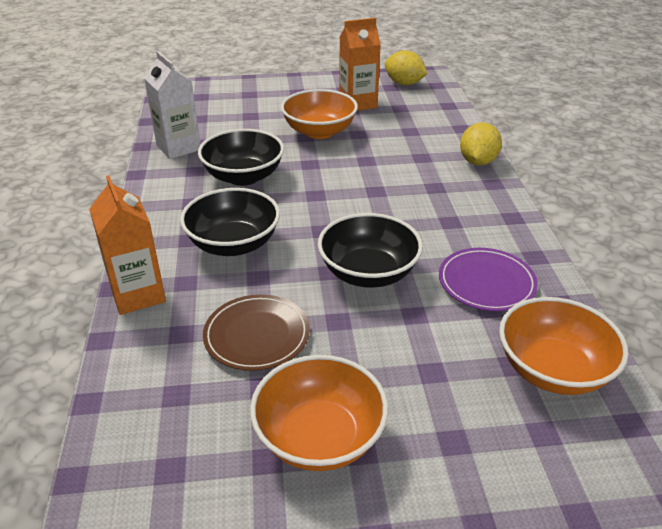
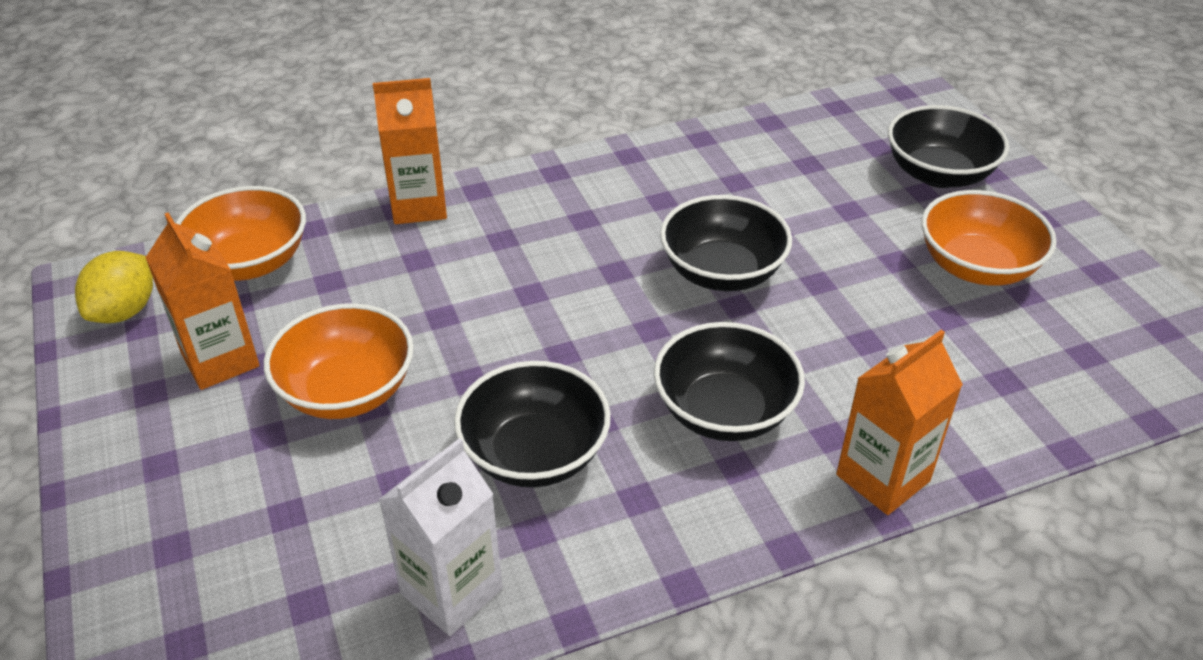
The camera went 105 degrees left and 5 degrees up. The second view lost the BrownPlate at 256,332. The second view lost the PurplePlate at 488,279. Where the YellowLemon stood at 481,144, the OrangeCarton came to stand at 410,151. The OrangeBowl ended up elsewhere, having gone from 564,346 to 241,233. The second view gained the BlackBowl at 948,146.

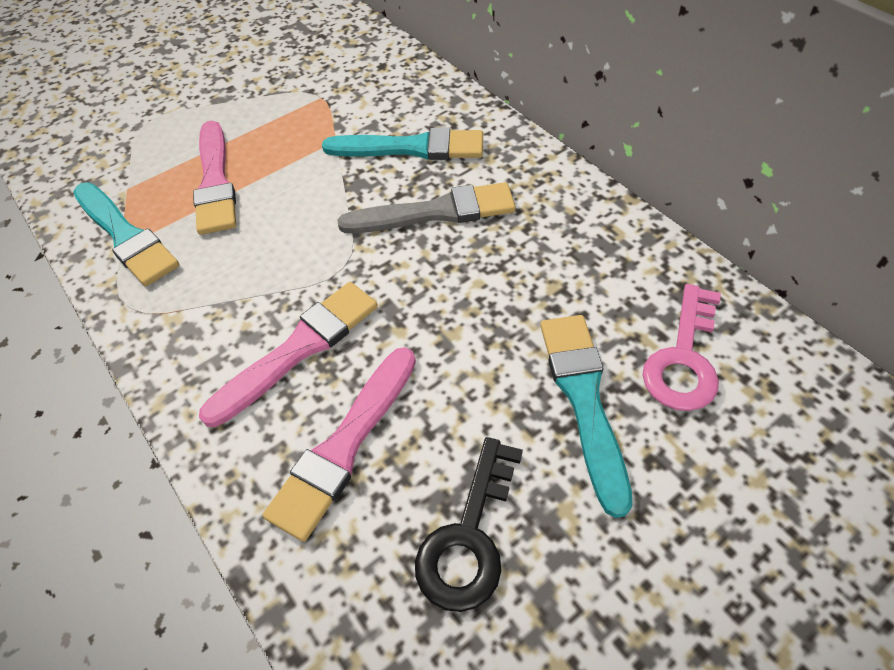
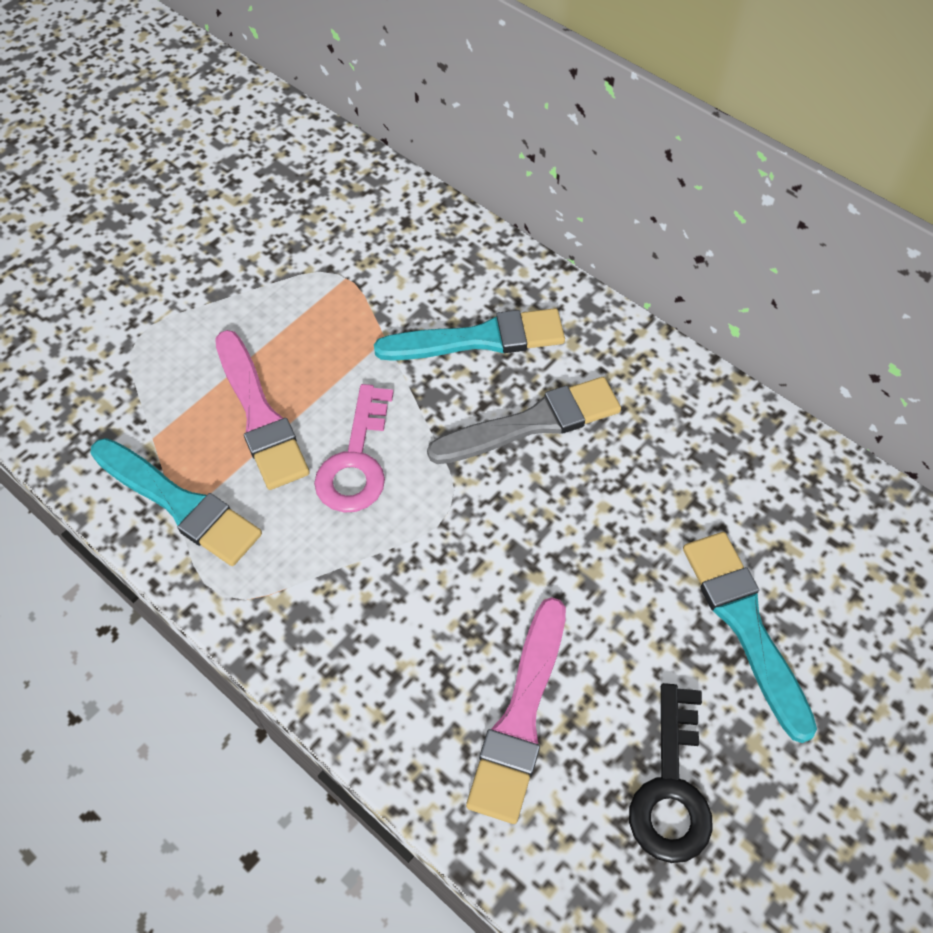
The camera went 15 degrees left and 5 degrees up. The second view lost the PinkBrush at 288,354. The PinkKey ended up elsewhere, having gone from 681,347 to 354,448.

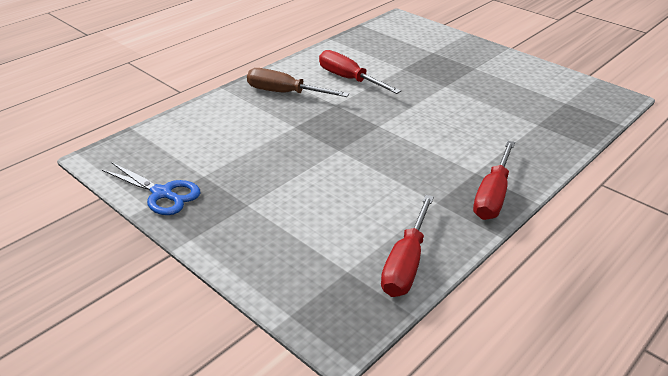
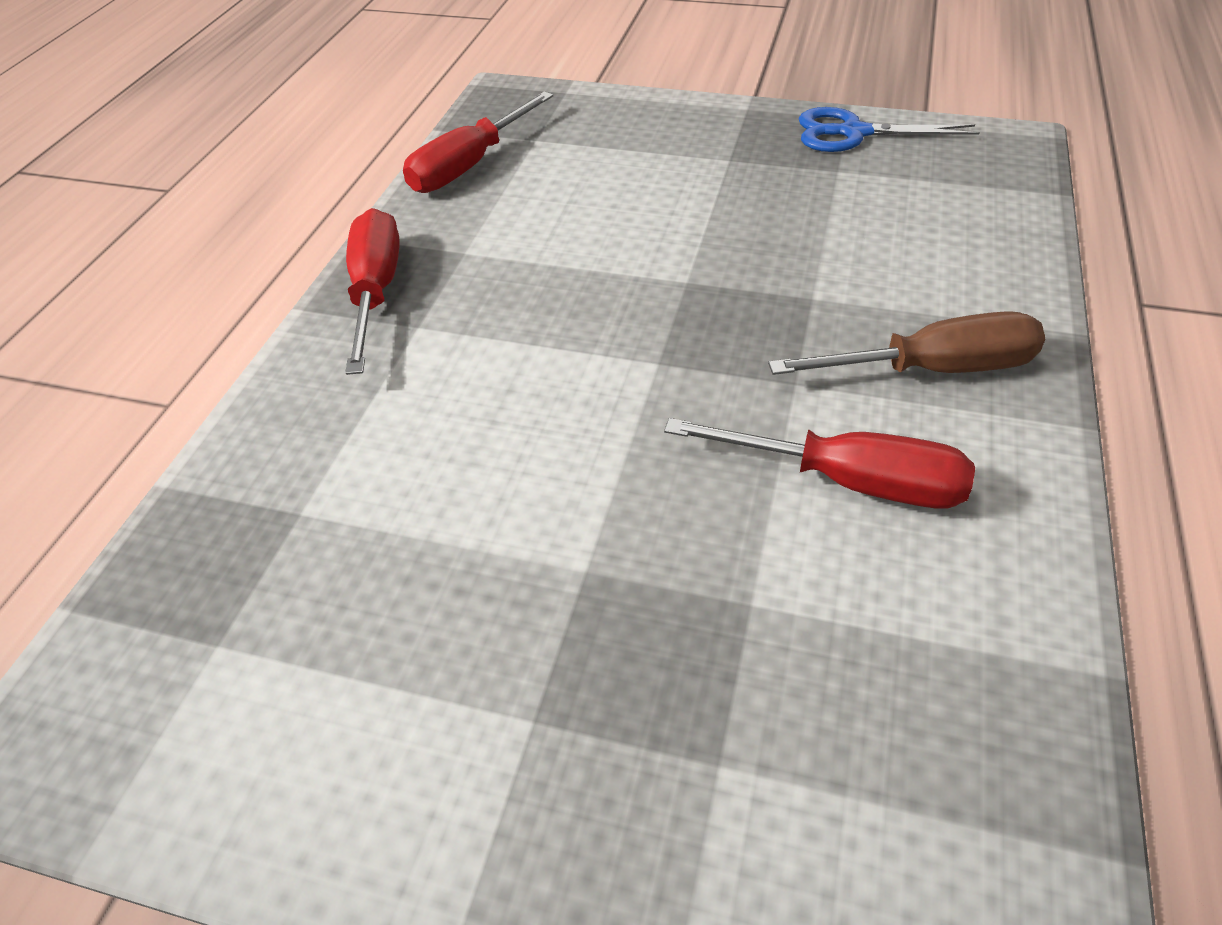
The camera went 155 degrees right and 10 degrees up. The RedScrewdriver at 407,246 ended up facing another way, 135 degrees counterclockwise from before.

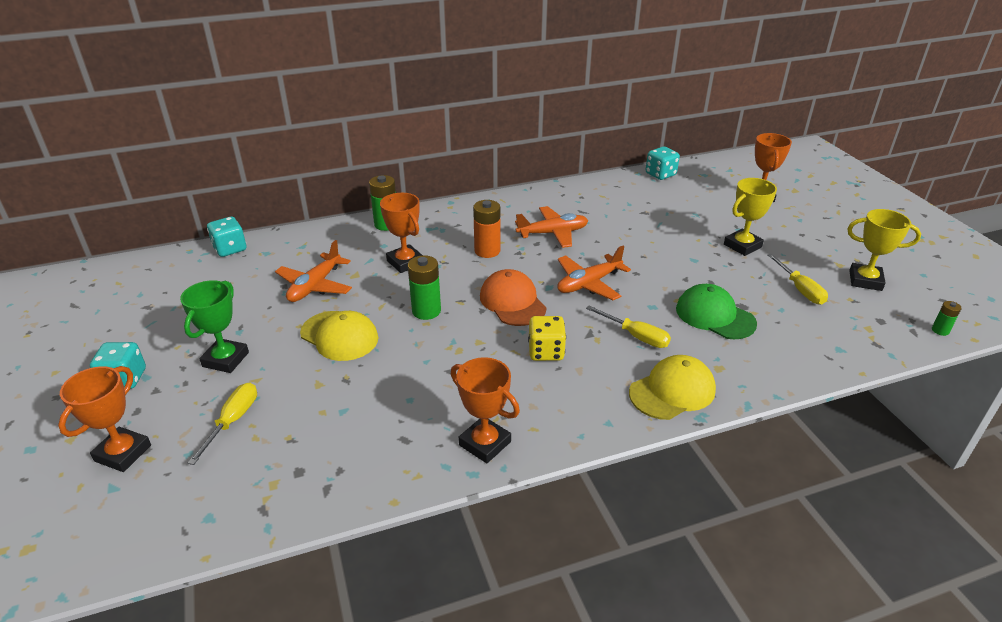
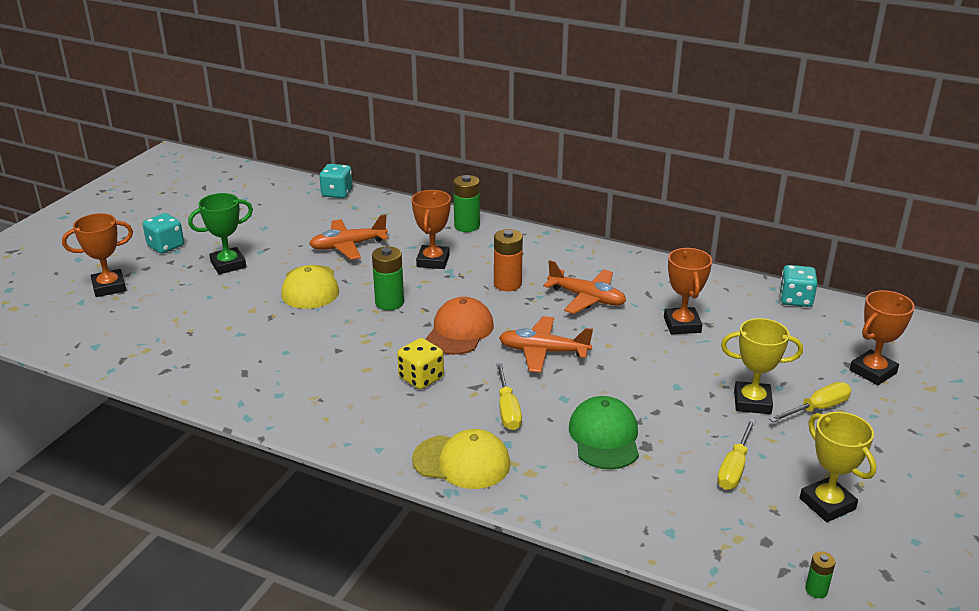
The camera went 45 degrees right and 5 degrees down. The YellowScrewdriver ended up elsewhere, having gone from 222,424 to 810,402. The OrangeTrophy ended up elsewhere, having gone from 485,410 to 688,291.

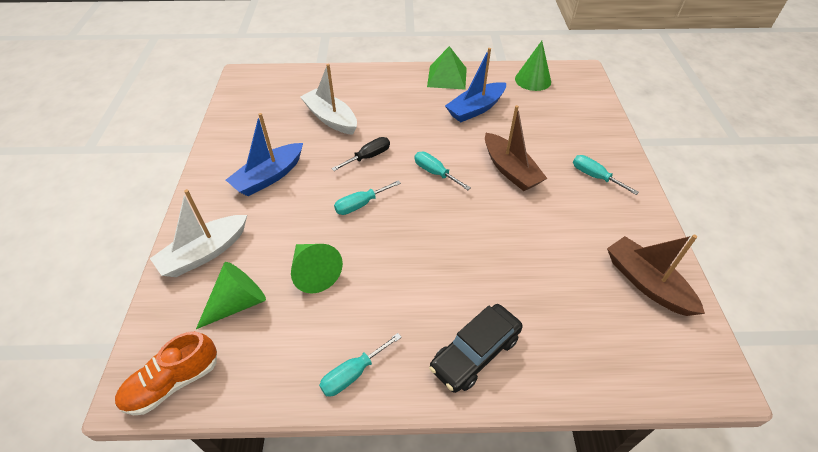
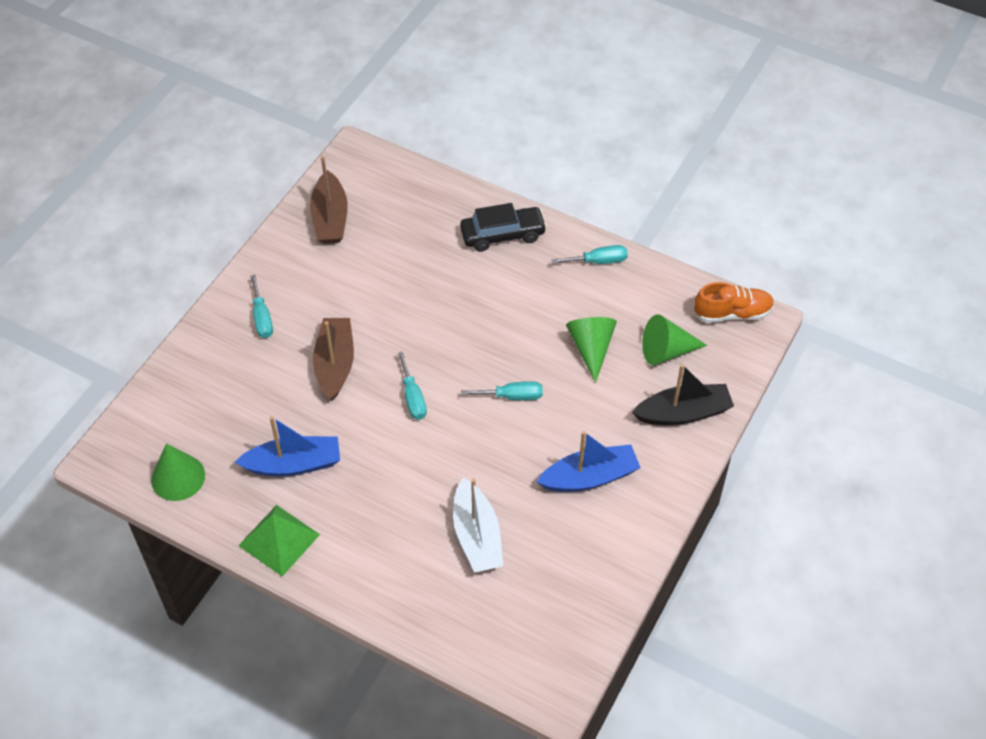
The camera went 150 degrees left and 5 degrees up. What was the WhiteBoat at 198,233 turned into the BlackBoat at 683,394. The second view lost the BlackScrewdriver at 360,154.

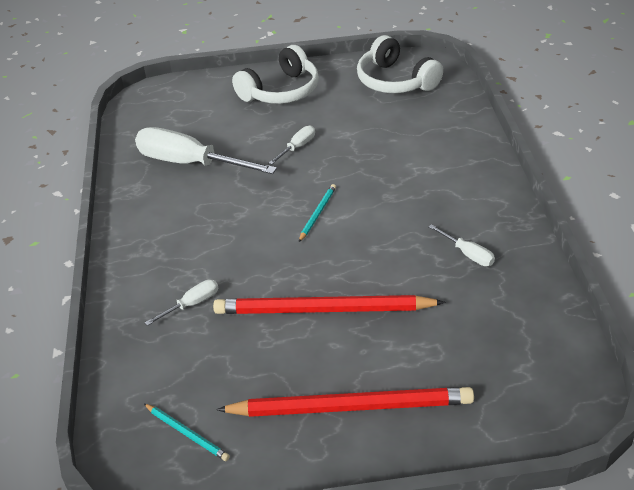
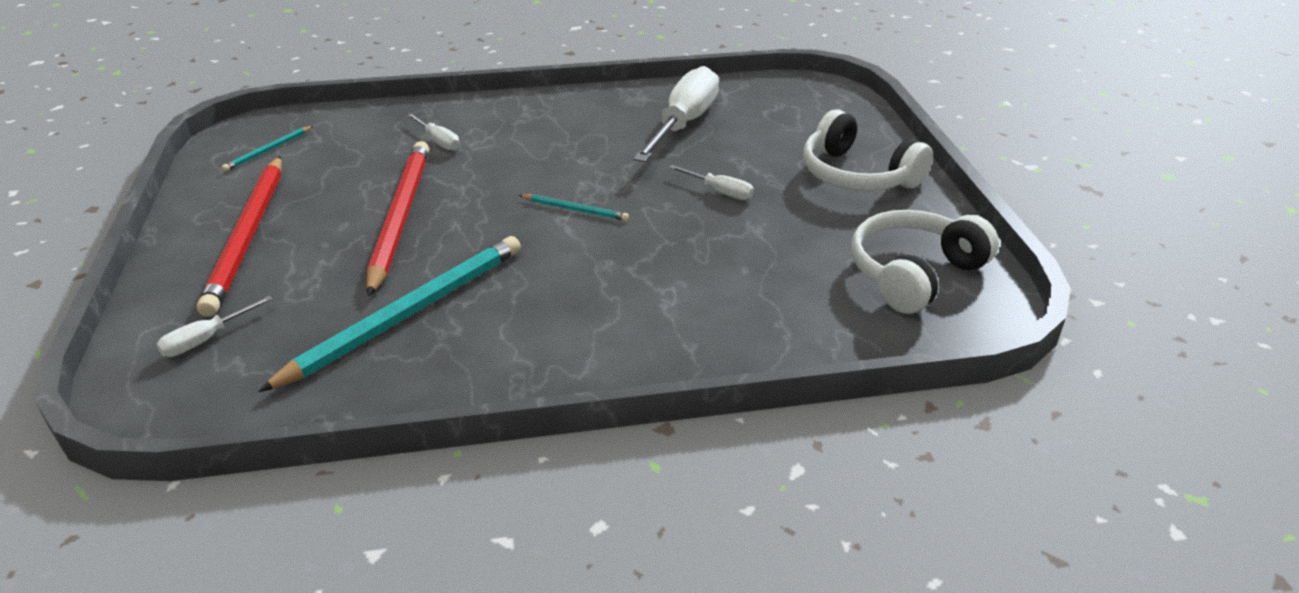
The camera went 85 degrees right and 5 degrees down. The WhiteScrewdriver ended up elsewhere, having gone from 461,245 to 214,326. The second view gained the TurquoisePencil at 389,314.

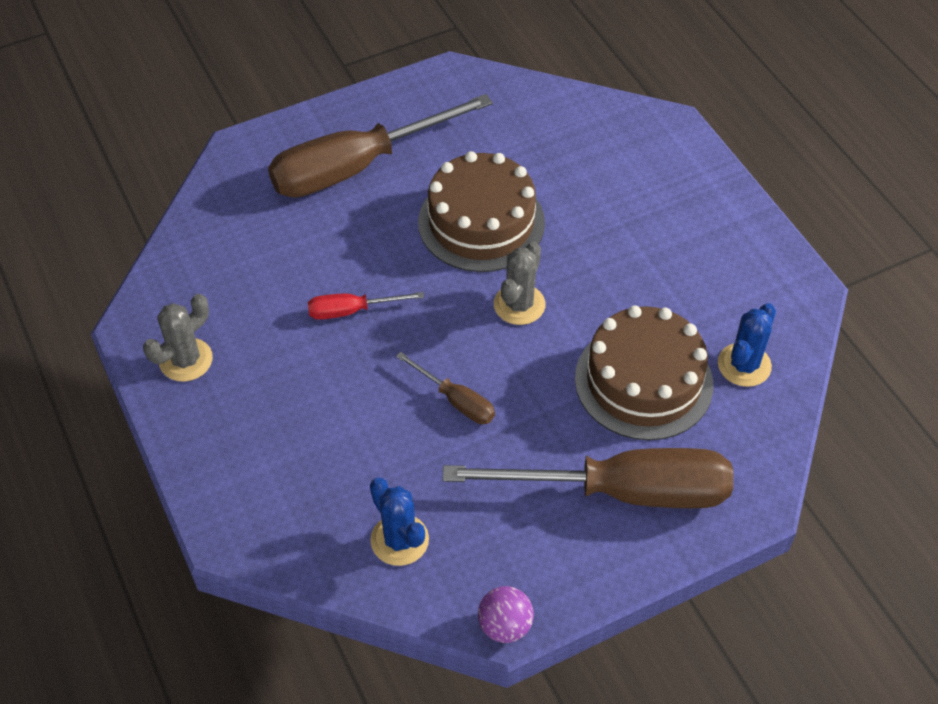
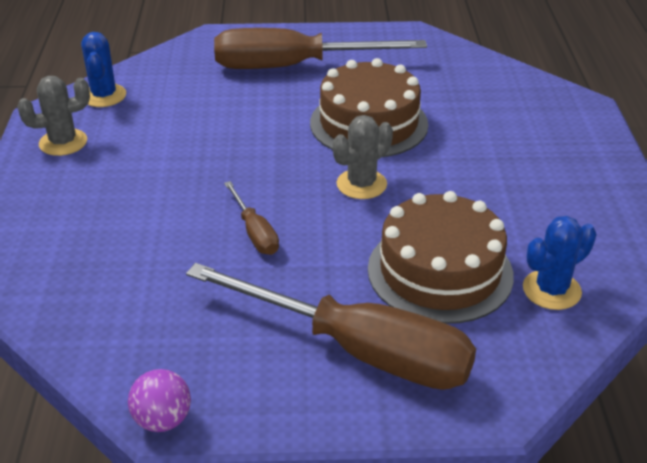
The camera went 25 degrees right and 15 degrees down. The second view lost the RedScrewdriver at 366,306. The BlueCactus ended up elsewhere, having gone from 399,522 to 103,69.

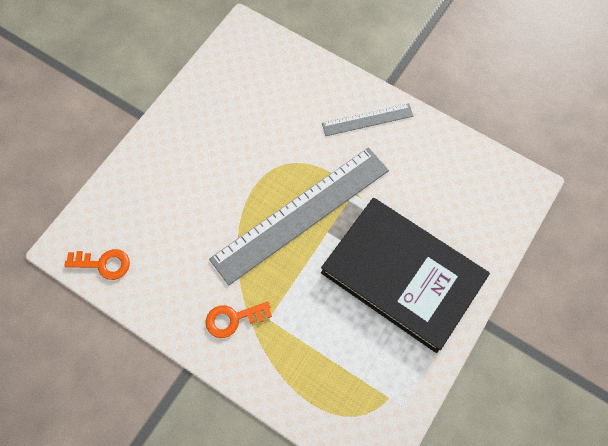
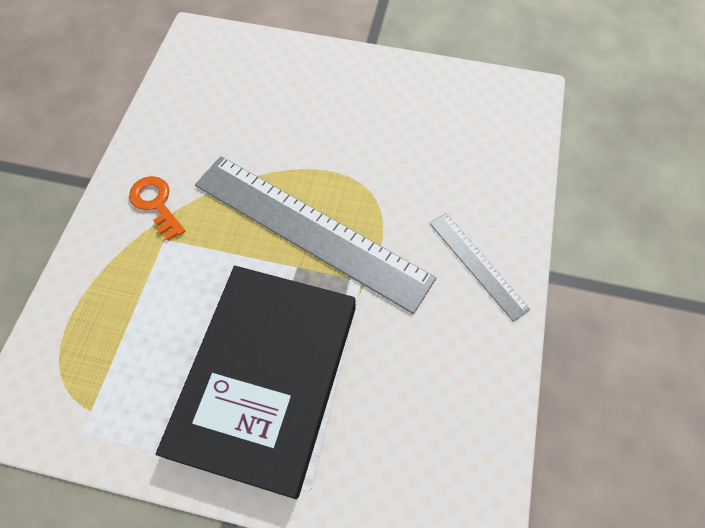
The camera went 70 degrees right and 5 degrees down. The second view lost the OrangeKey at 97,264.

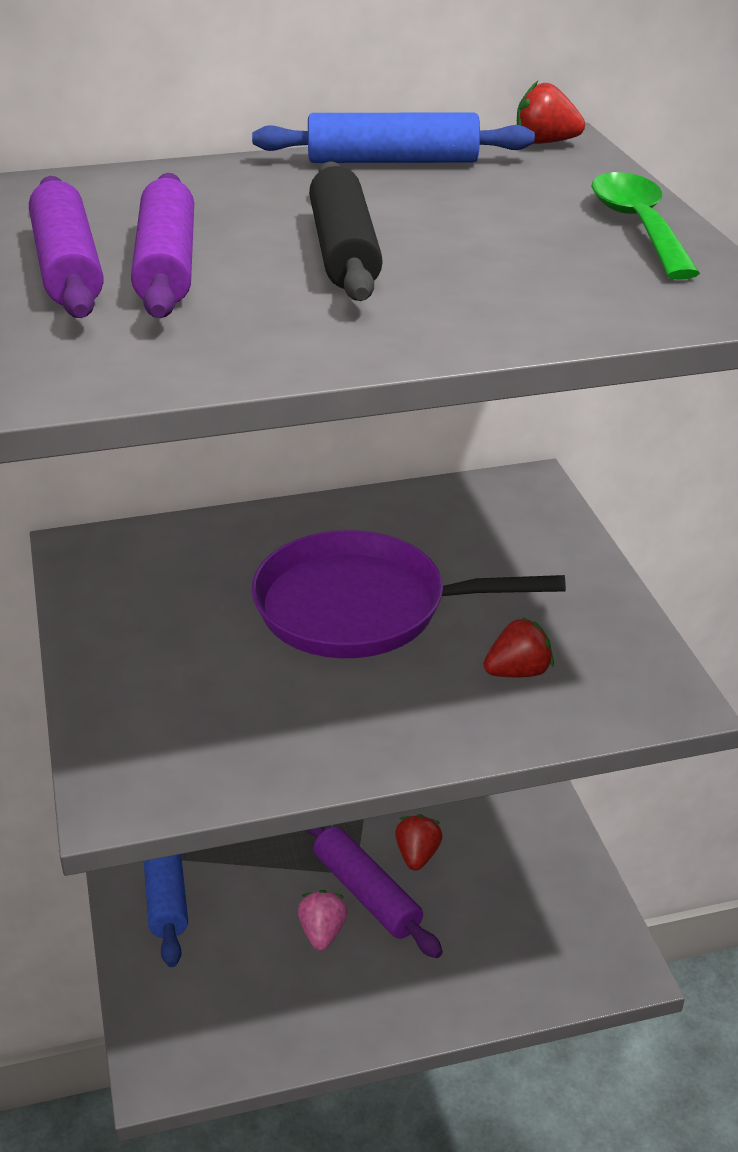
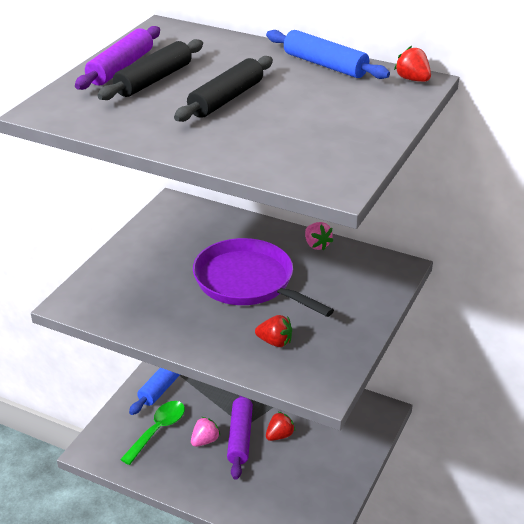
The camera went 40 degrees right and 0 degrees up. What was the PurpleRollingPin at 162,245 turned into the BlackRollingPin at 150,69. The GreenSpoon ended up elsewhere, having gone from 645,226 to 152,433. The second view gained the PinkStrawberry at 319,236.

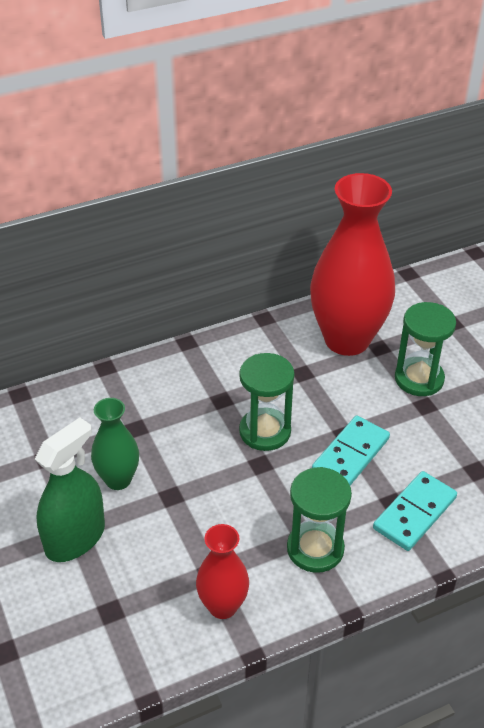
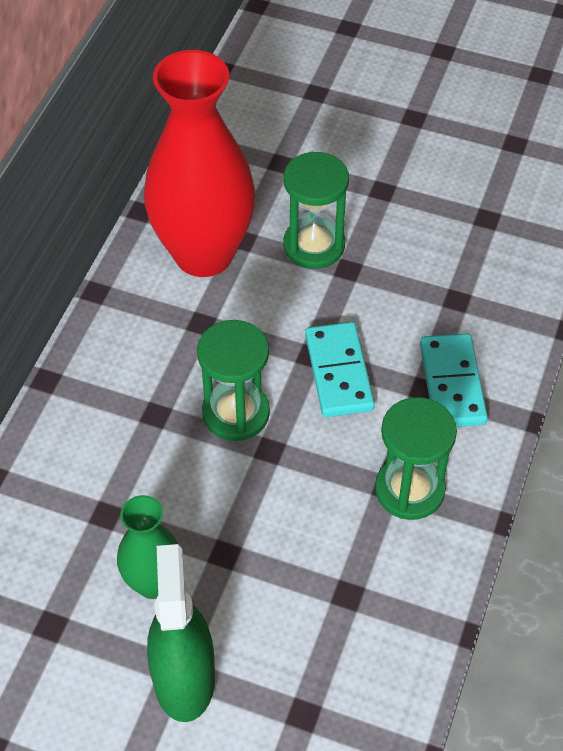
The camera went 45 degrees left and 10 degrees up. The second view lost the RedVase at 222,571.

